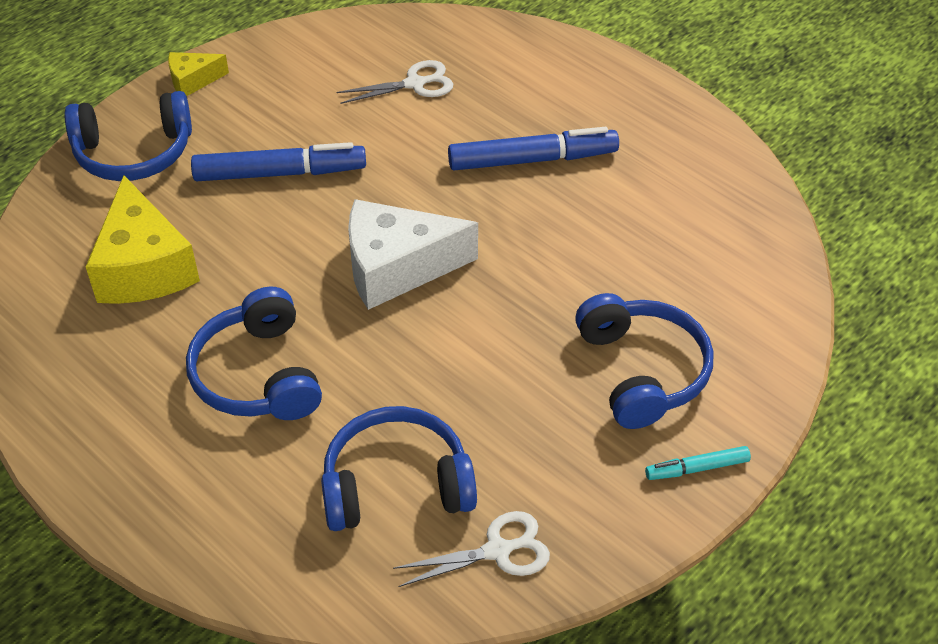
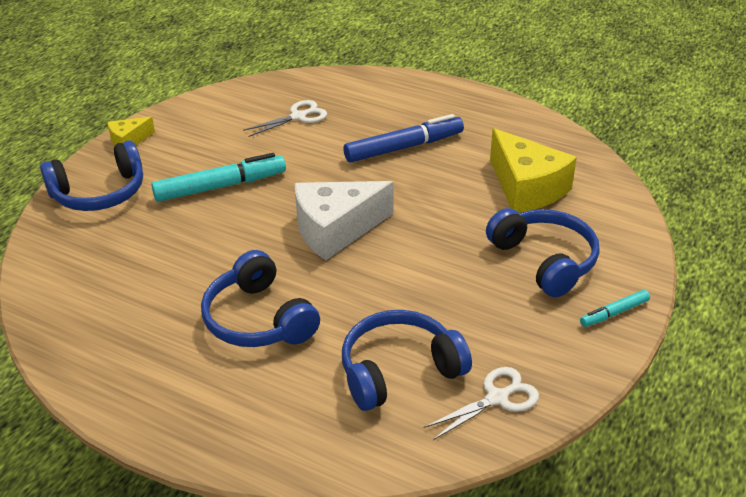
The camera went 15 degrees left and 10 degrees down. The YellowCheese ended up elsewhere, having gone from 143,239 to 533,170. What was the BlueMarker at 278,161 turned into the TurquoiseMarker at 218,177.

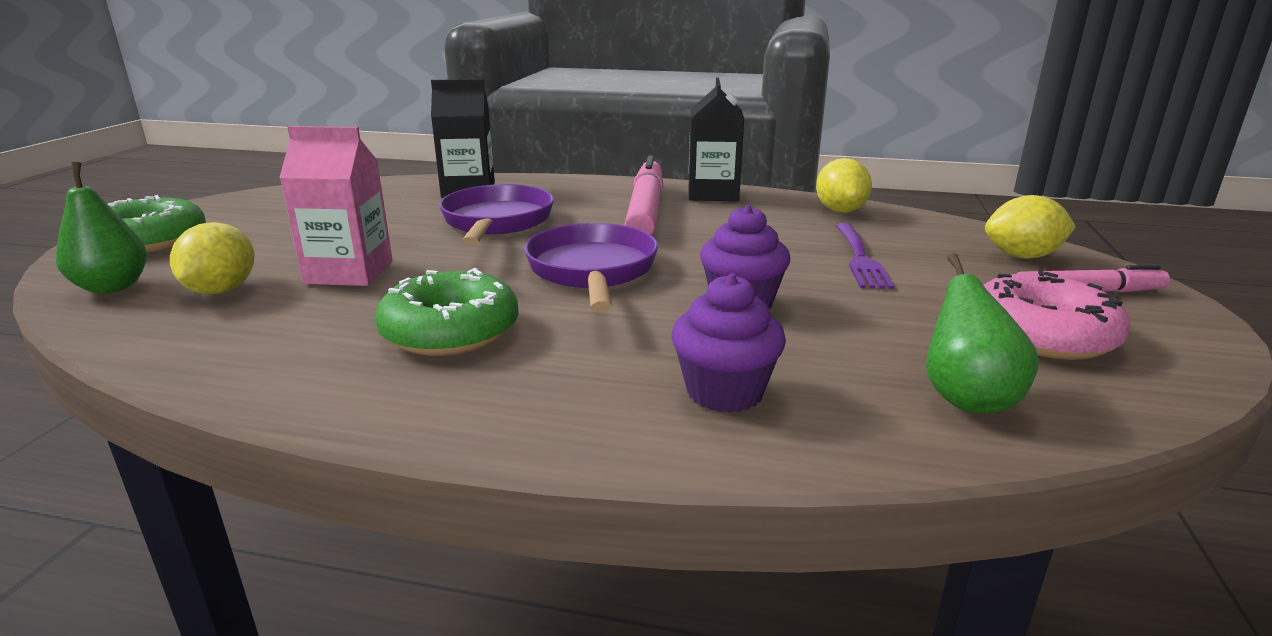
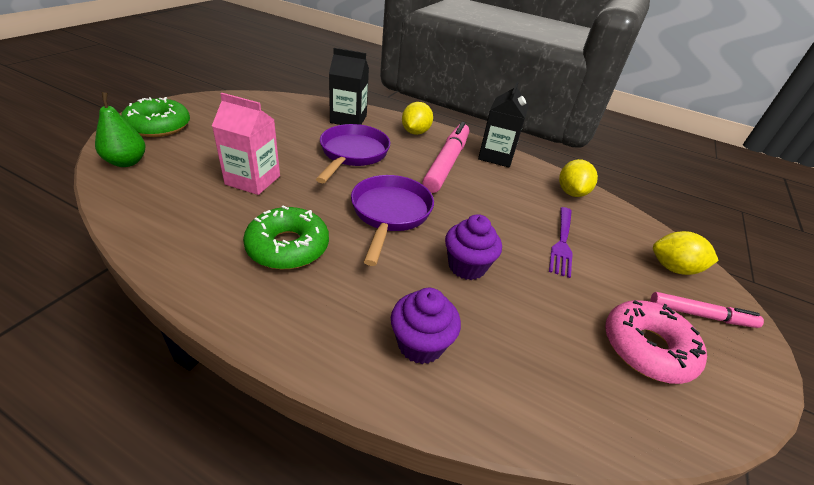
The camera went 10 degrees right and 15 degrees up. The YellowLemon ended up elsewhere, having gone from 212,258 to 417,118. The second view lost the GreenPear at 982,333.

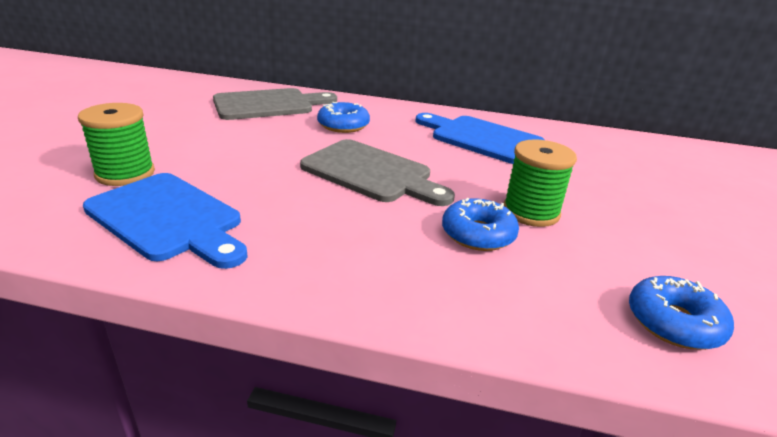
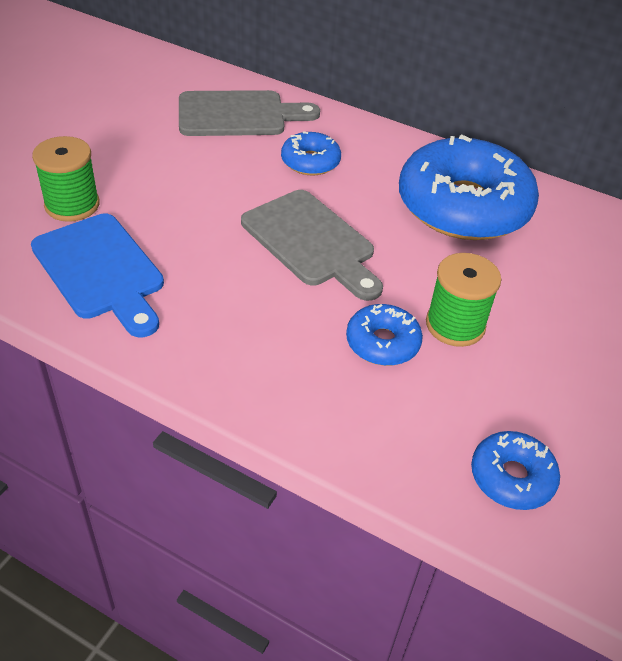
The camera went 15 degrees right and 15 degrees up. Where the BlueCuttingBoard stood at 480,138, the BlueDonut came to stand at 469,187.

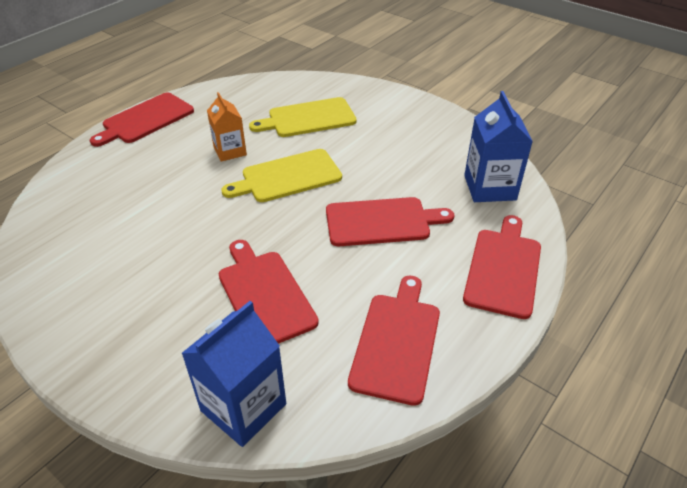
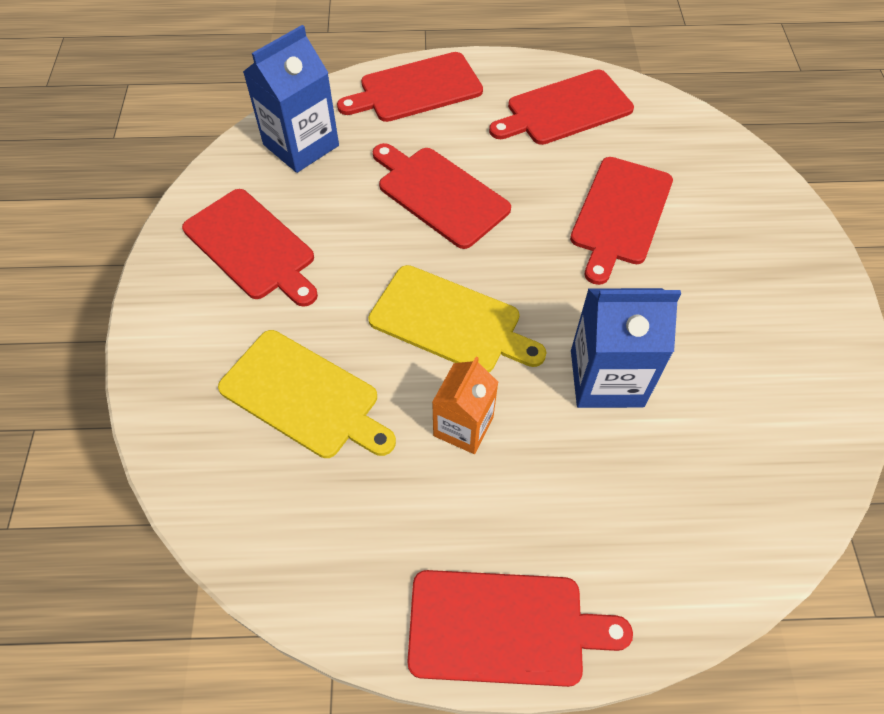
The camera went 130 degrees left and 15 degrees up. The BlueCarton ended up elsewhere, having gone from 233,374 to 626,348. The second view gained the RedCuttingBoard at 250,248.

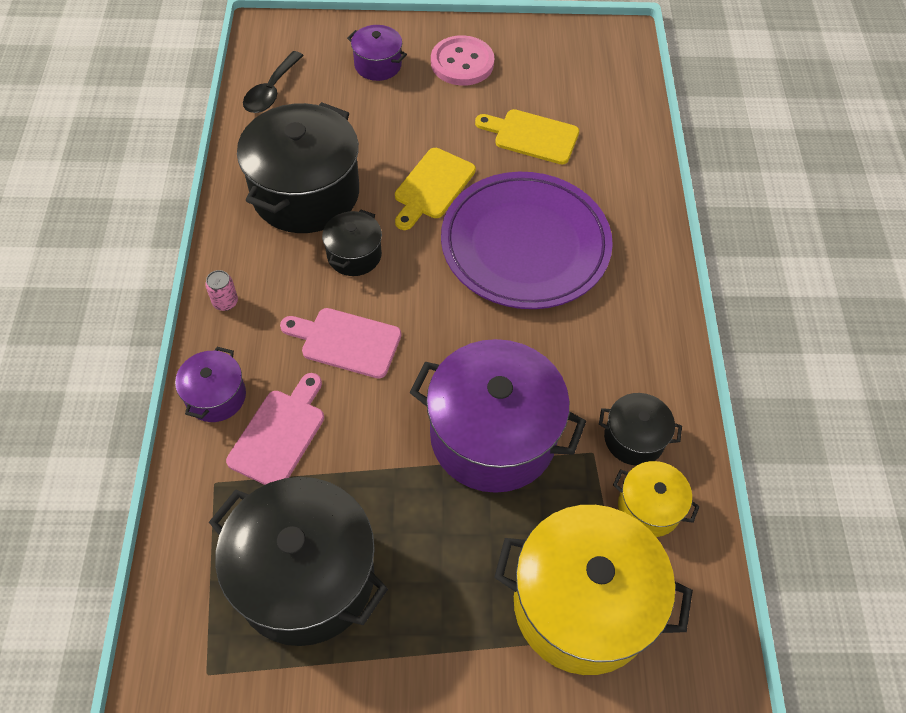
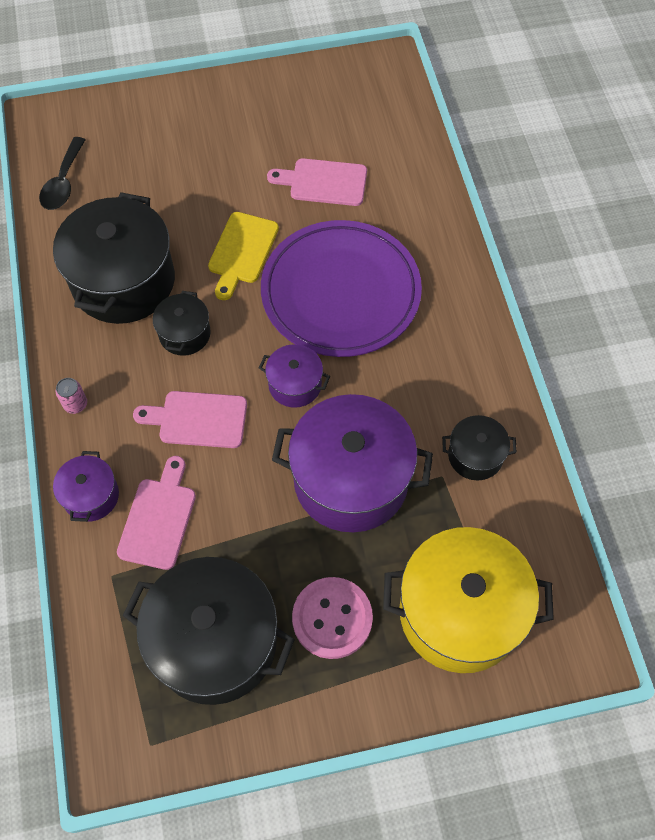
The camera went 10 degrees left and 5 degrees up. The PurplePot ended up elsewhere, having gone from 377,53 to 294,376. The PinkButton ended up elsewhere, having gone from 462,60 to 332,618. What was the YellowCuttingBoard at 527,137 turned into the PinkCuttingBoard at 317,182. The second view lost the YellowPot at 656,499.

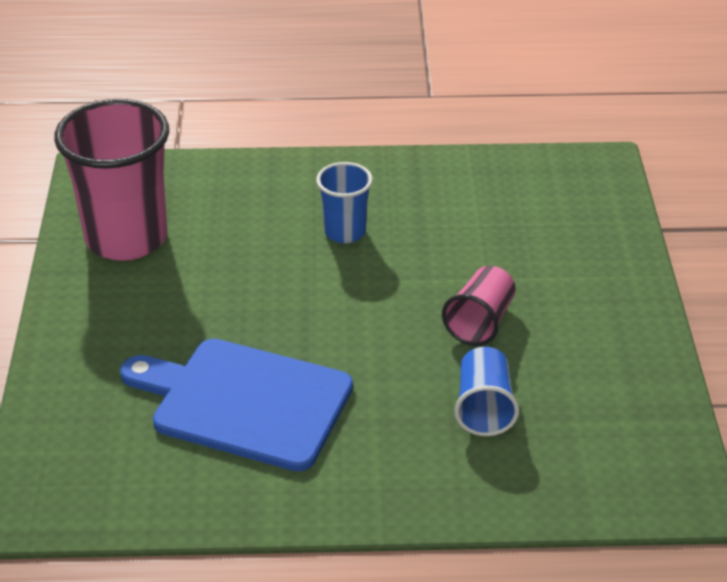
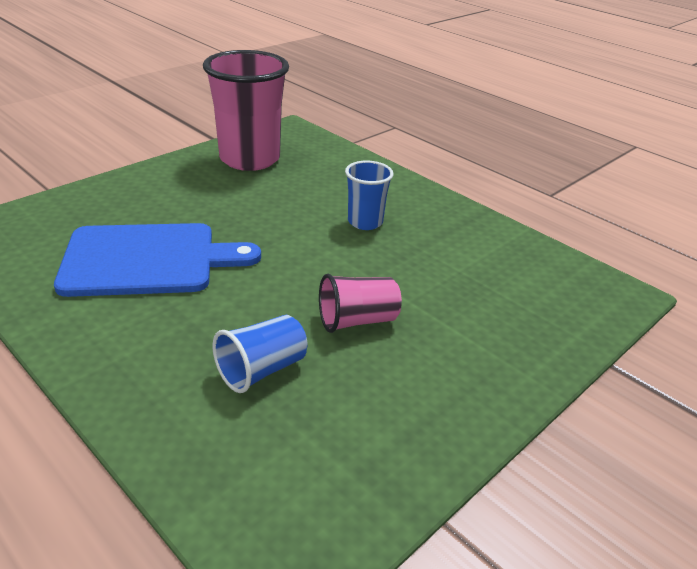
The camera went 45 degrees right and 5 degrees down. The BlueCuttingBoard at 236,405 ended up facing another way, 105 degrees clockwise from before.

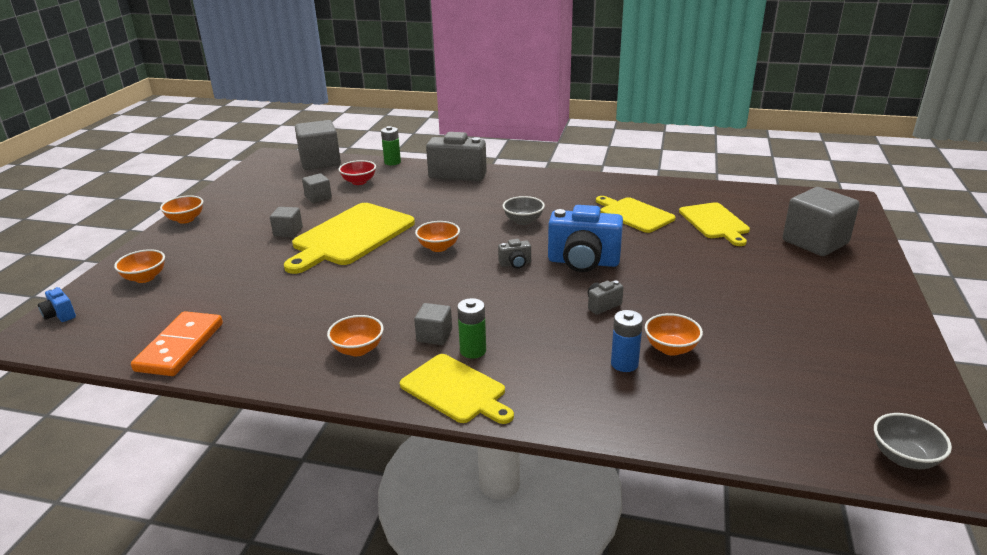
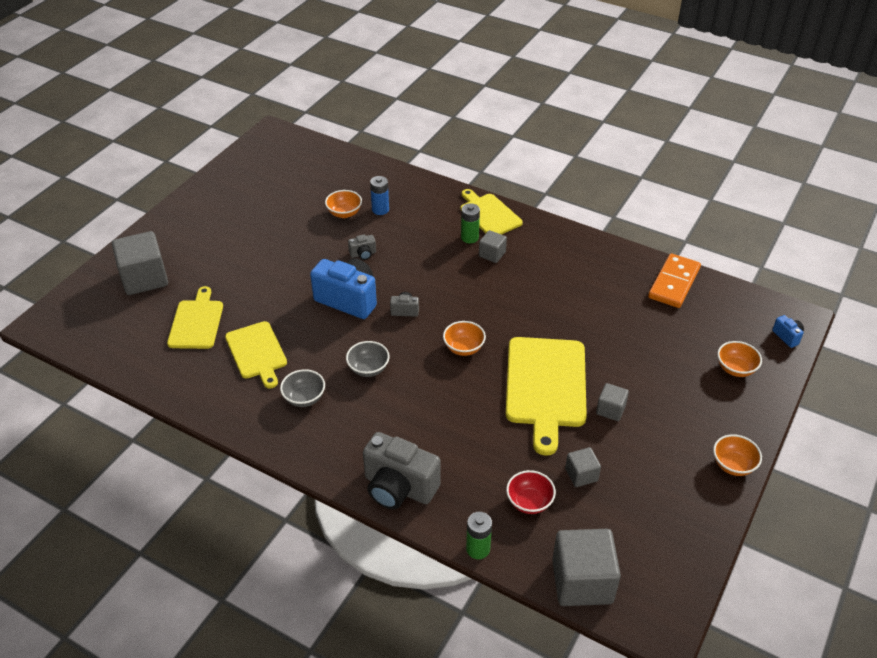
The camera went 165 degrees left and 15 degrees up. The YellowCuttingBoard at 349,238 ended up facing another way, 135 degrees clockwise from before. The second view lost the OrangeBowl at 355,335. The GreyBowl ended up elsewhere, having gone from 913,441 to 302,388.

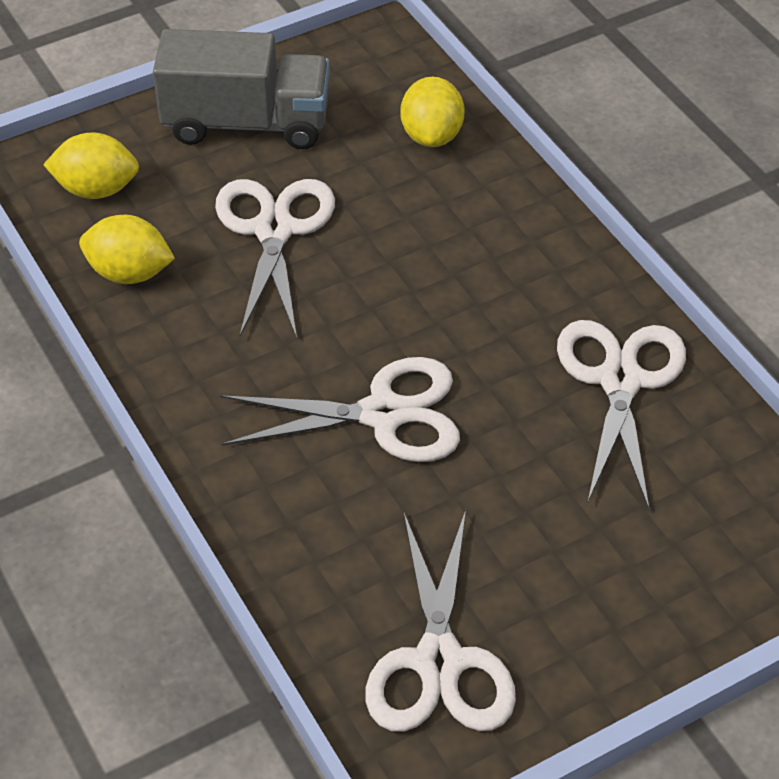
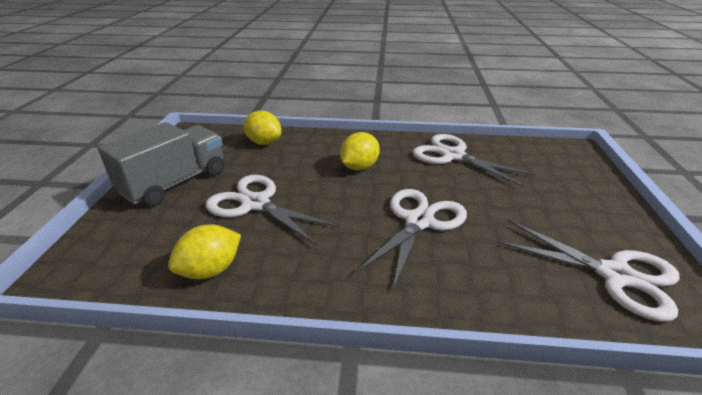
The camera went 55 degrees left and 15 degrees down. The YellowLemon ended up elsewhere, having gone from 91,165 to 360,151.

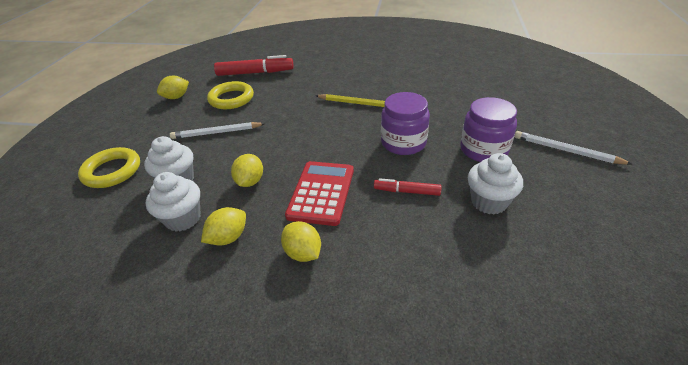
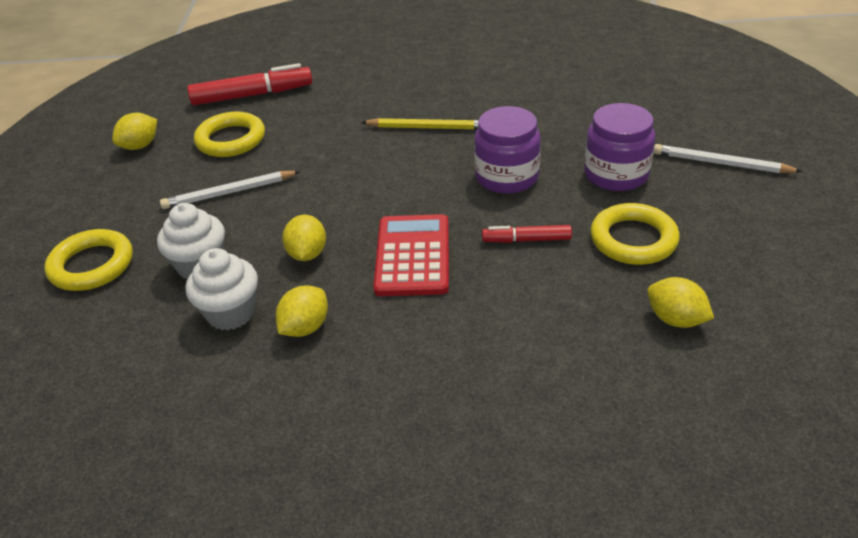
The camera went 10 degrees left and 0 degrees up. The YellowLemon ended up elsewhere, having gone from 301,241 to 680,302. Where the WhiteCupcake stood at 495,184, the YellowRing came to stand at 635,234.

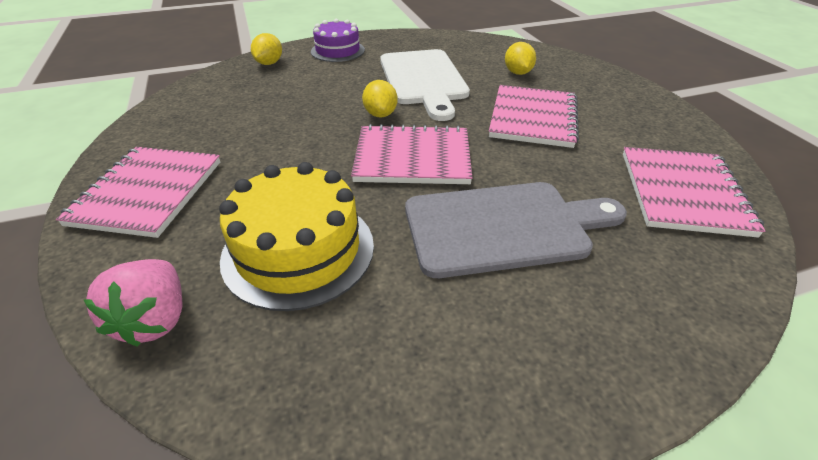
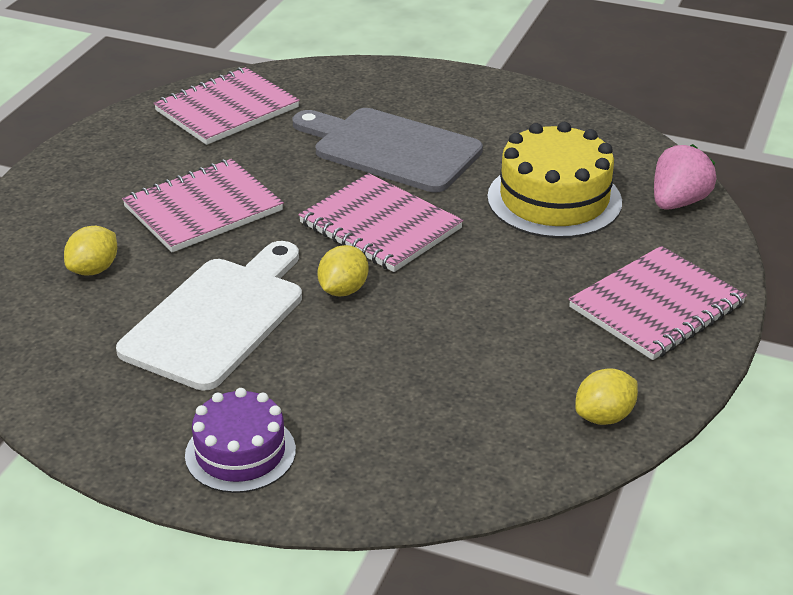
The camera went 140 degrees left and 5 degrees down. The YellowLemon ended up elsewhere, having gone from 266,49 to 606,396.

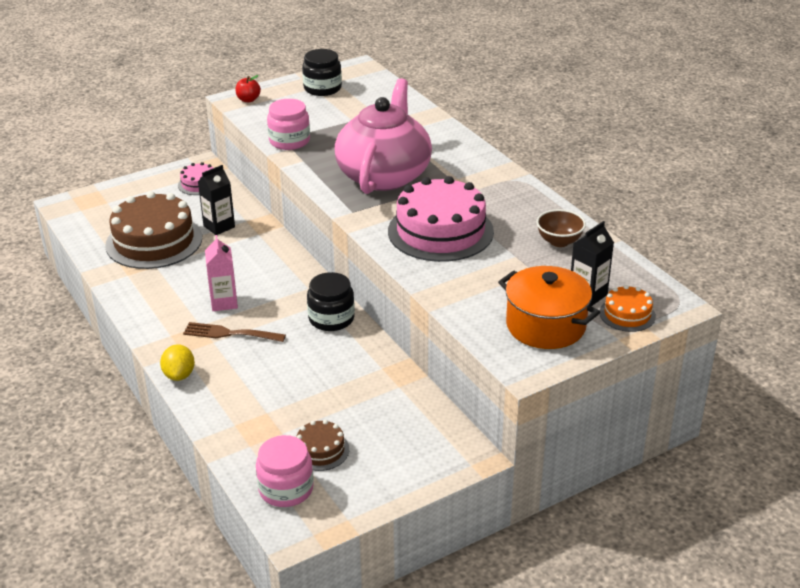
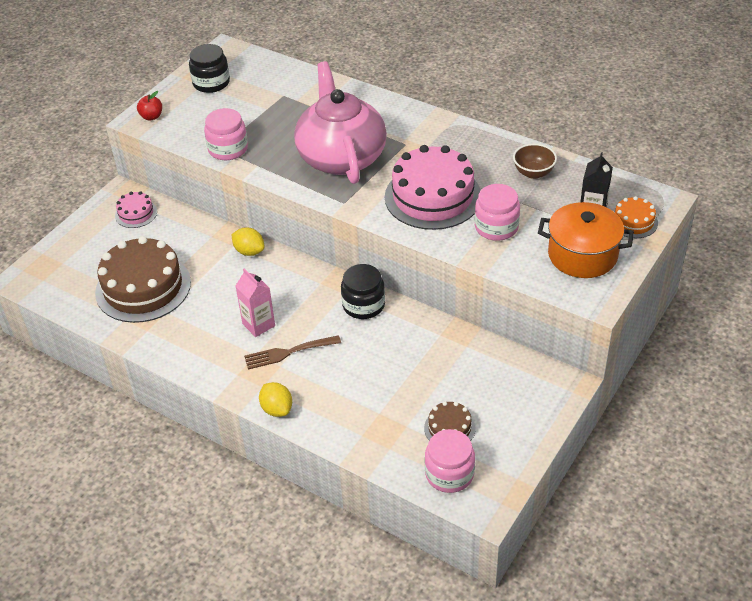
The camera went 25 degrees left and 10 degrees up. The second view lost the BlackCarton at 216,200. The second view gained the YellowLemon at 248,241. The second view gained the PinkJar at 497,212.

